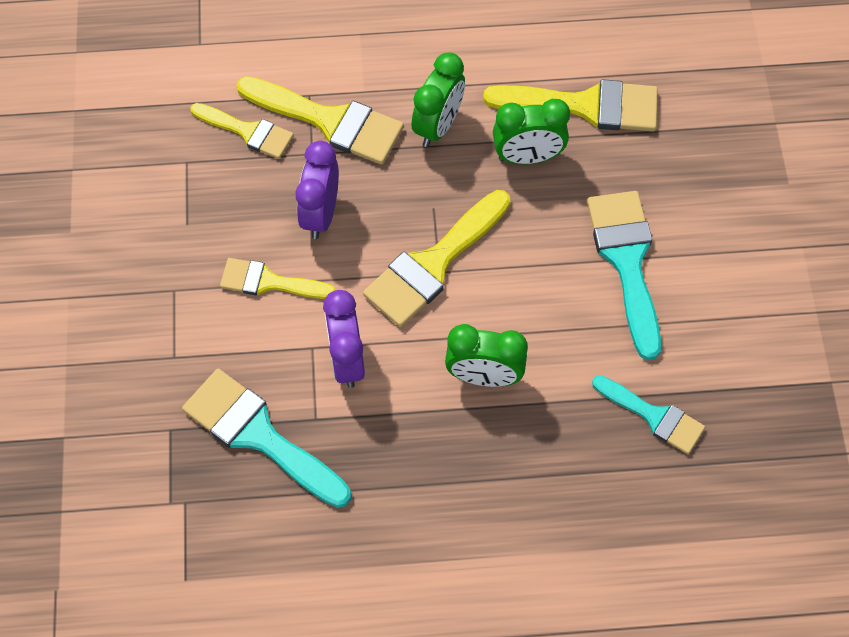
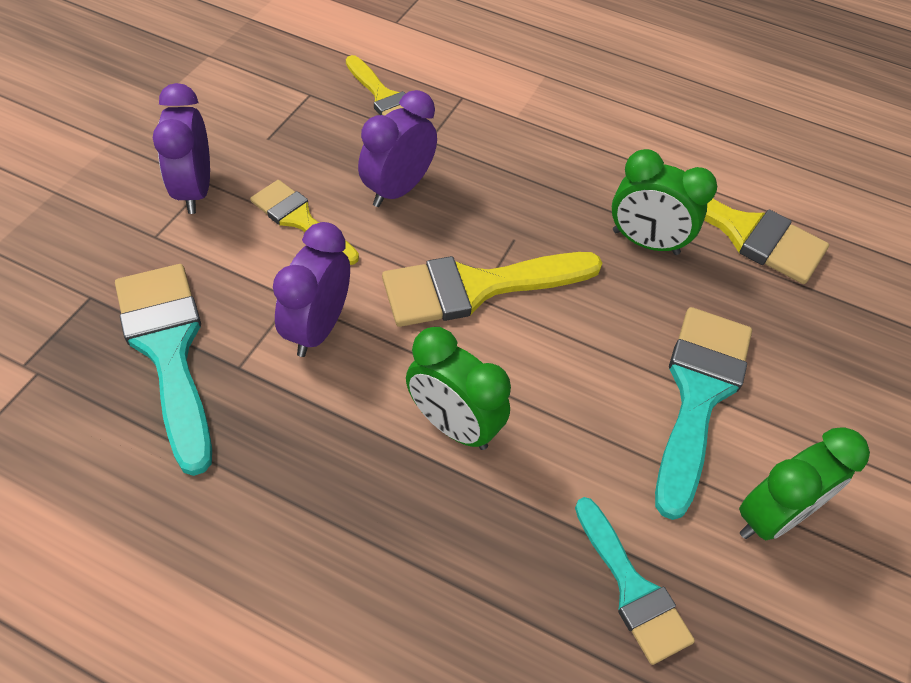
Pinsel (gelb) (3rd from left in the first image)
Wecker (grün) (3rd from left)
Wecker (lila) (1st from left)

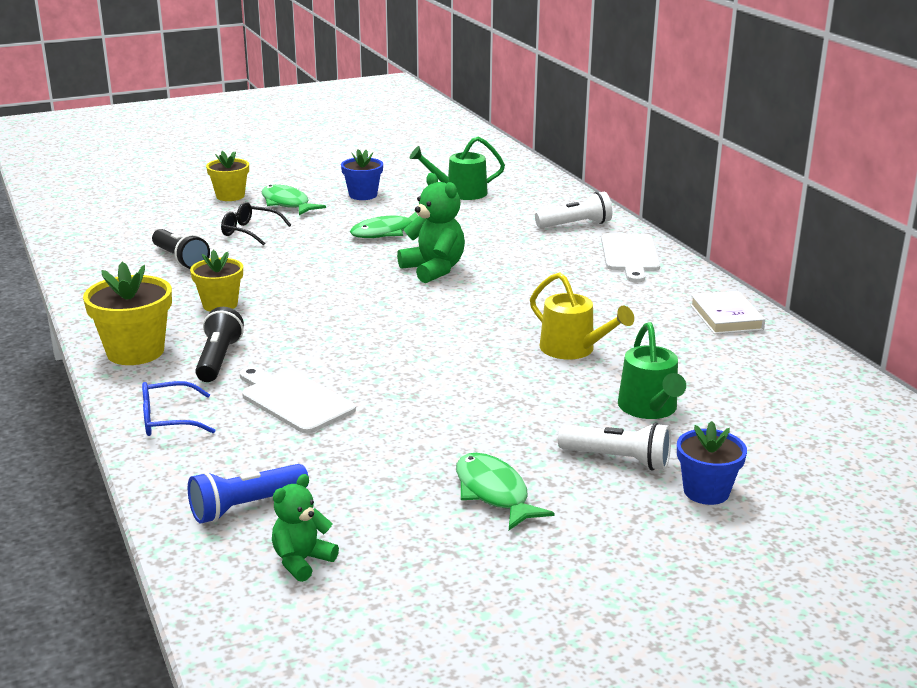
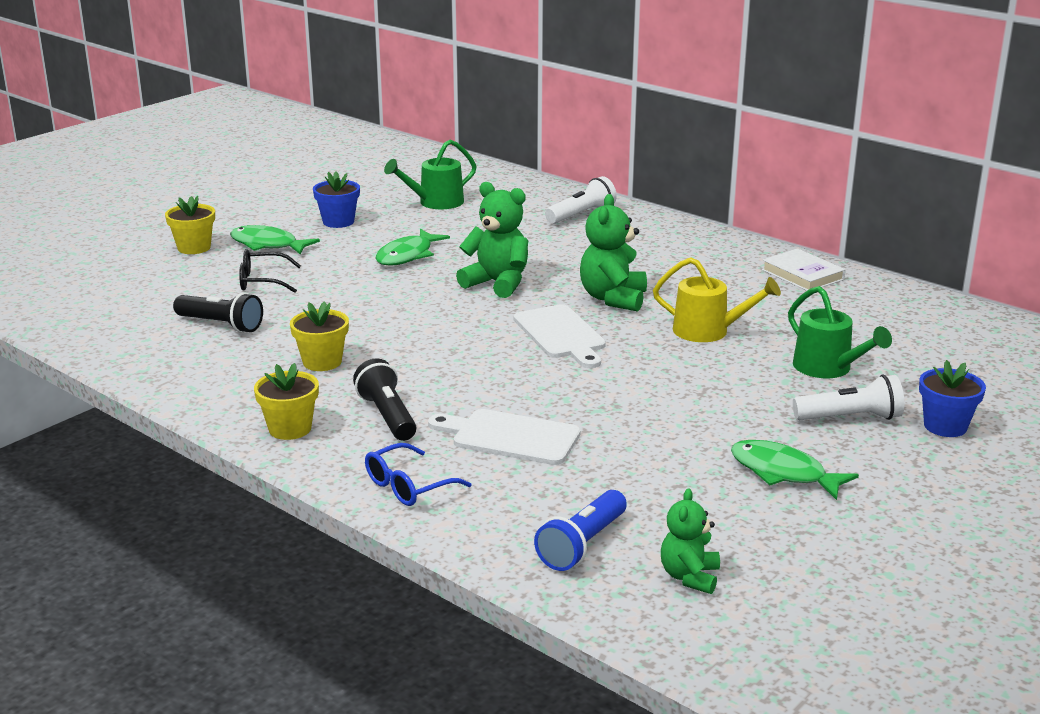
Blumentopf (gelb) (2nd from left)
Schneidebrett (weiß) (2nd from left)
Teddybär (grün) (2nd from left)

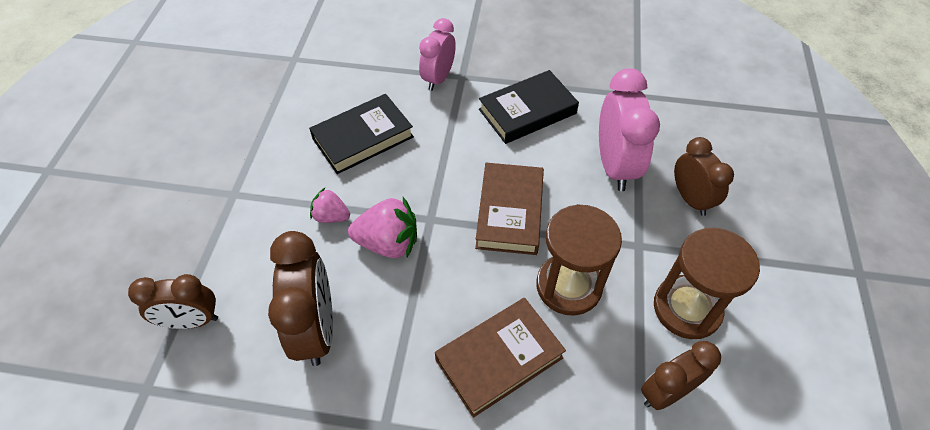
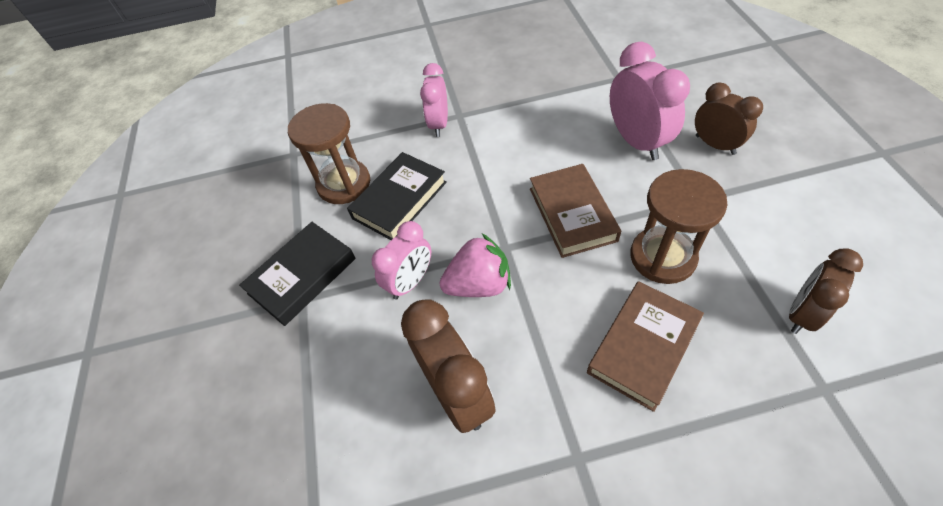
Wecker (braun) (1st from left in the first image)
Wecker (rosa) (1st from left)
Buch (schwarz) (1st from left)
Sanduhr (braun) (1st from left)

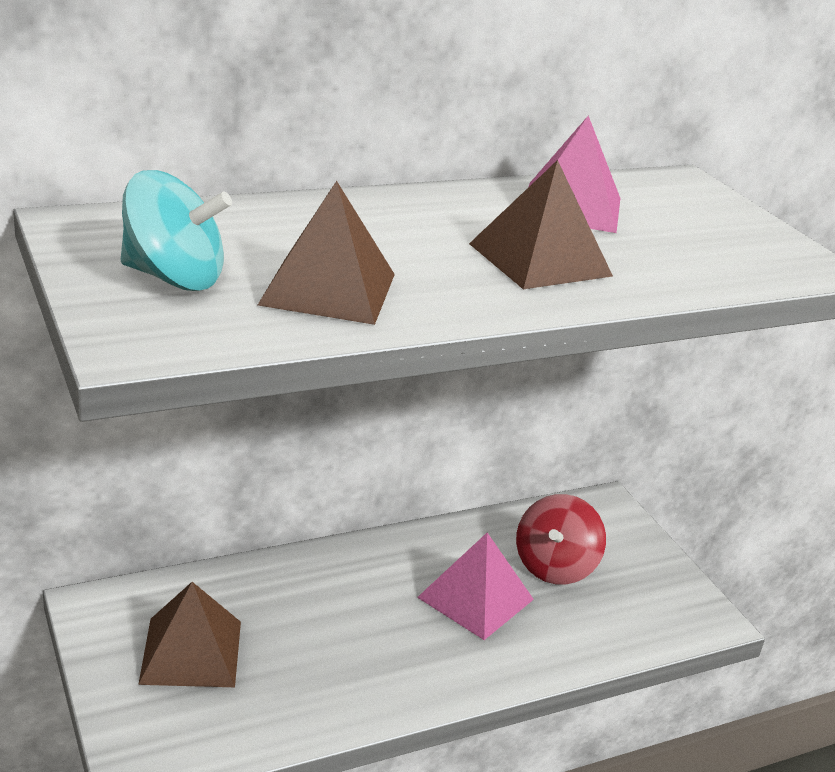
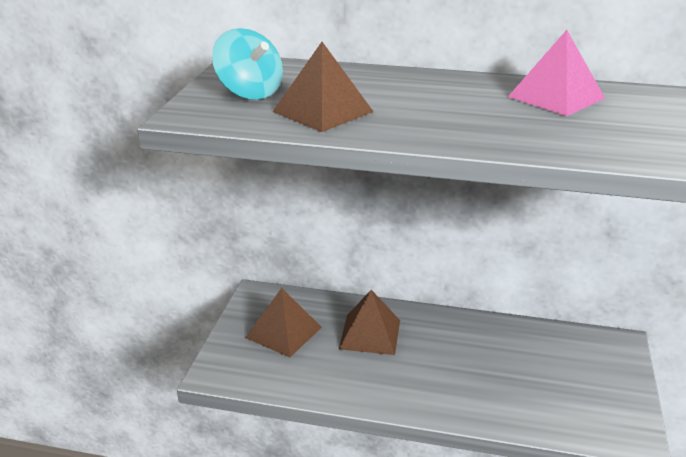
Pyramide (rosa) (1st from left in the first image)
Pyramide (braun) (3rd from left)
Kreisel (rot)

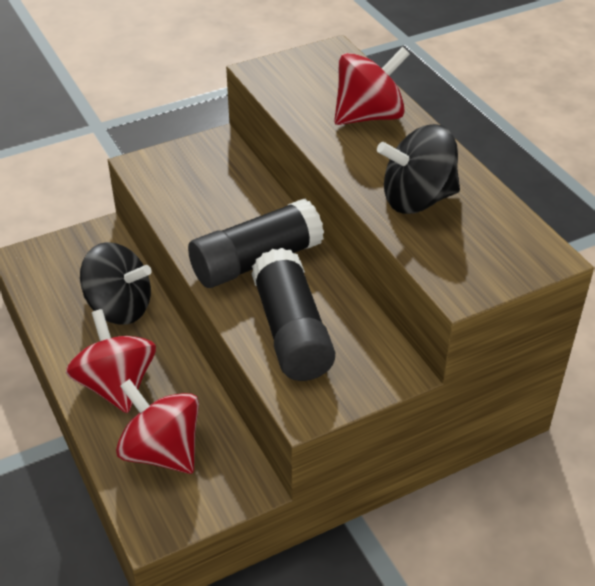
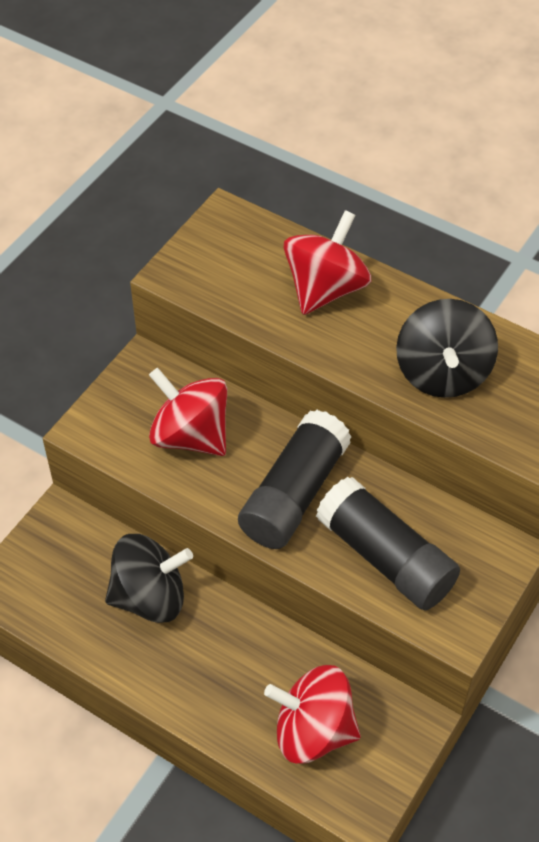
Kreisel (rot) (1st from left)
Kreisel (schwarz) (2nd from left)

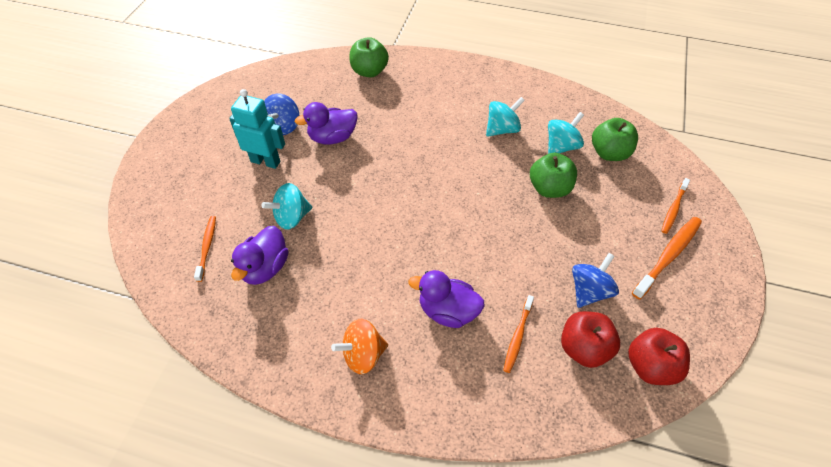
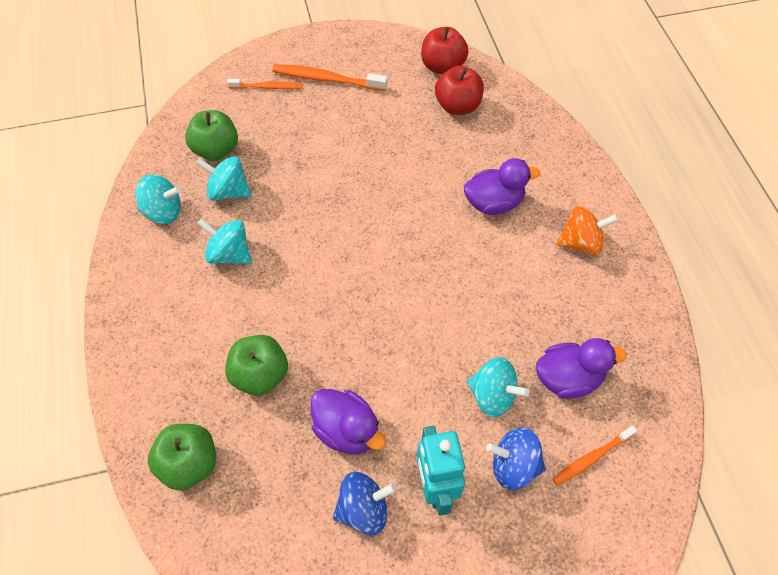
Kreisel (orange)
Ente (lila) (2nd from left)
Zahnbürste (orange) (2nd from left in the first image)
Apfel (grün) (3rd from left)
Kreisel (blau) (2nd from left)
Kreisel (türkis) (1st from left)

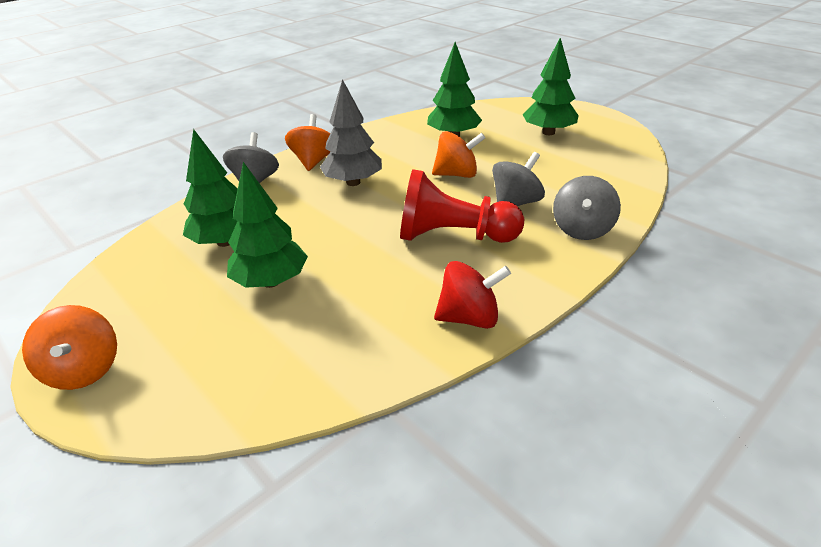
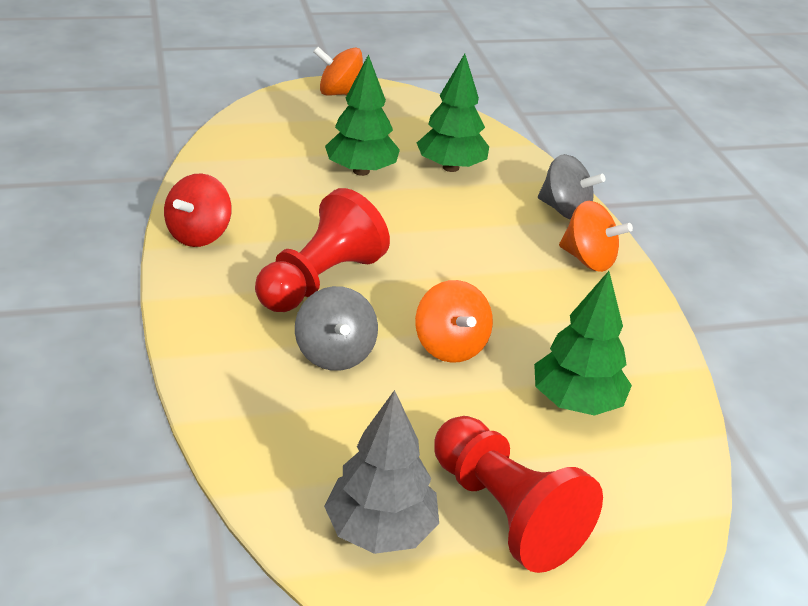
Baum (grau)
Kreisel (orange) (2nd from left)
Bauer (rot) (2nd from left)
Kreisel (grau) (3rd from left in the first image)

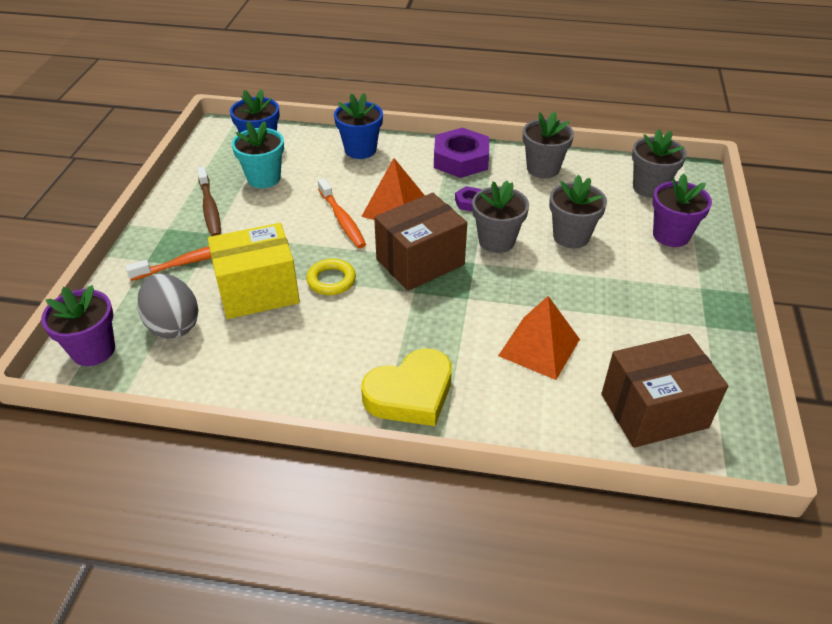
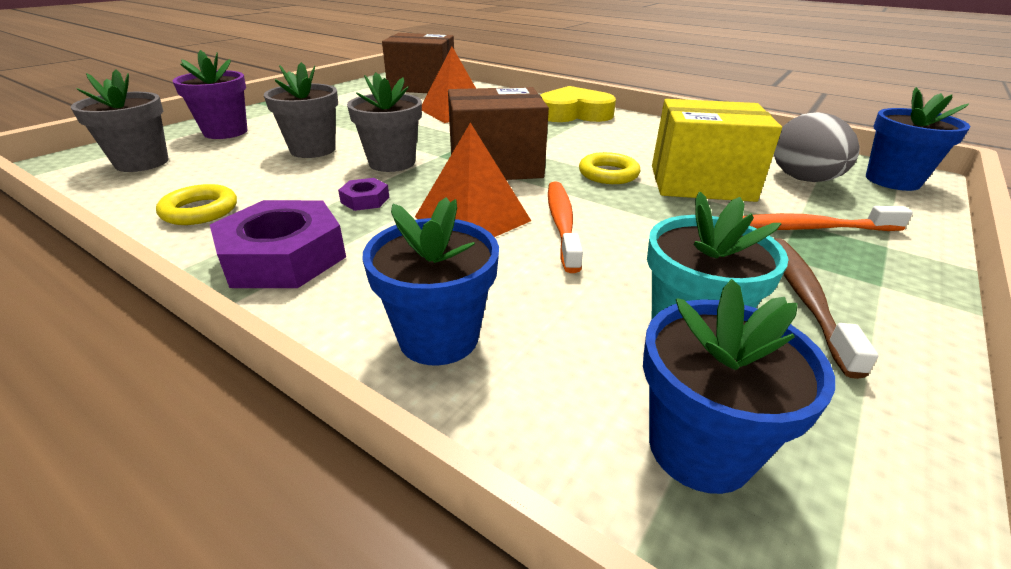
Blumentopf (blau) (3rd from left)
Ring (gelb) (1st from left)

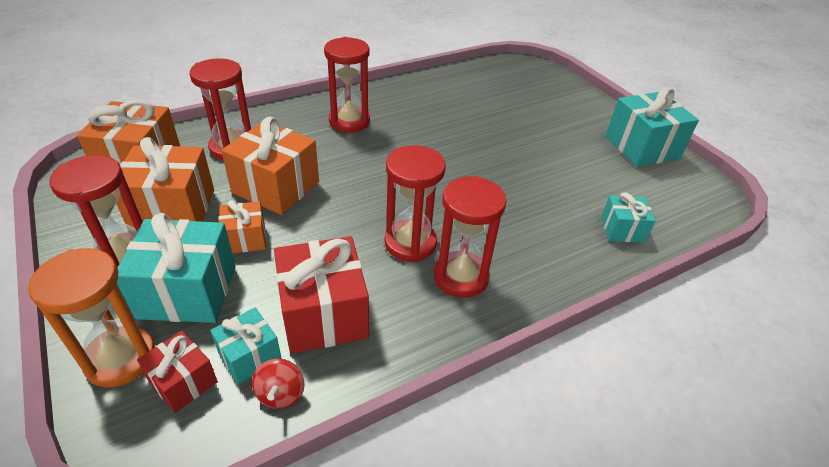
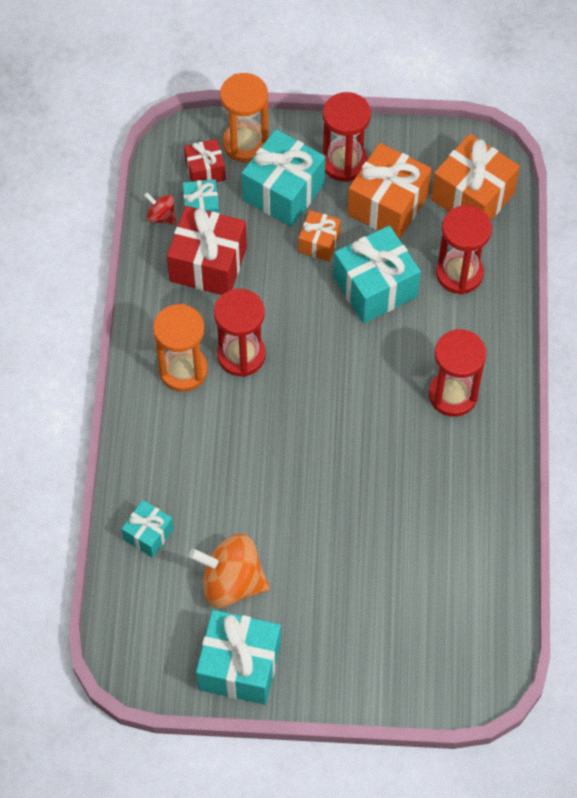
Geschenk (türkis) (5th from left)
Sanduhr (orange) (1st from left)
Kreisel (orange)

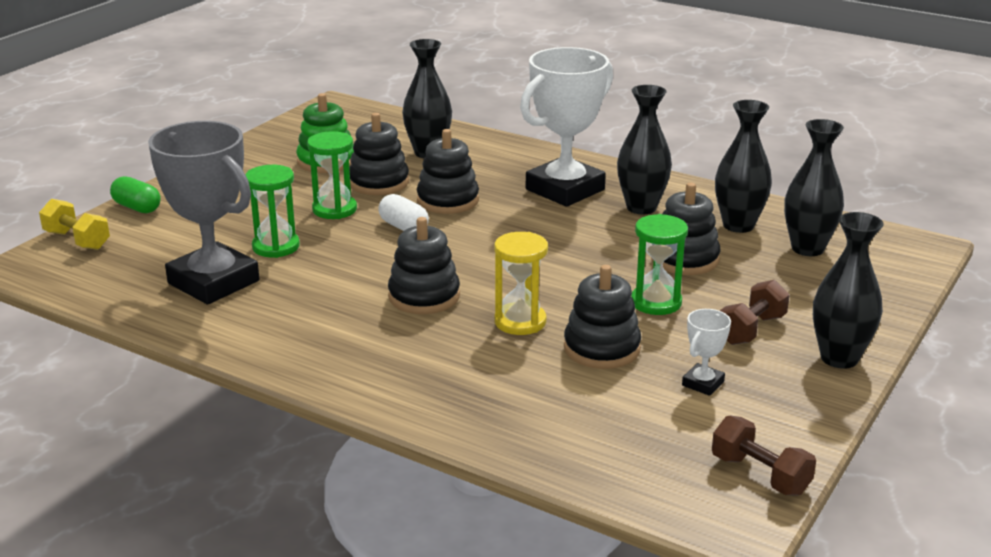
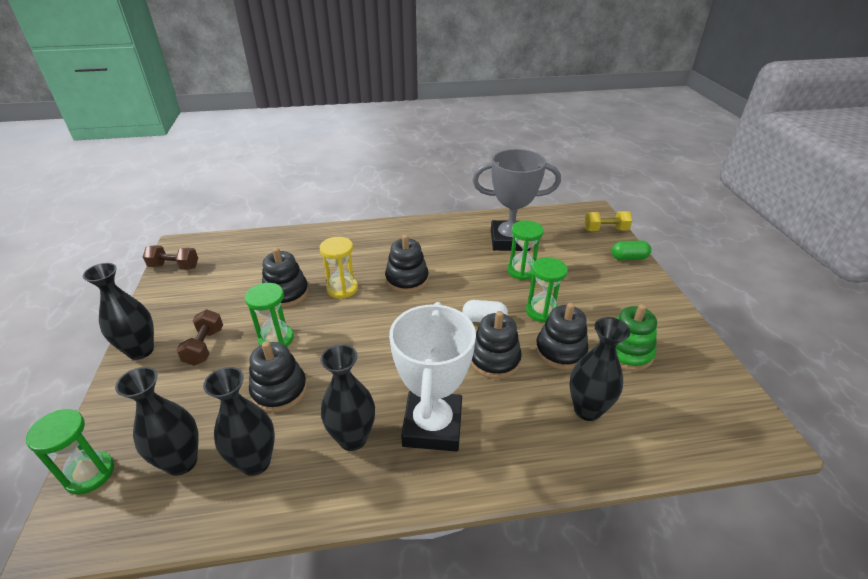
Pokal (weiß) (2nd from left in the first image)
Sanduhr (grün) (1st from left)

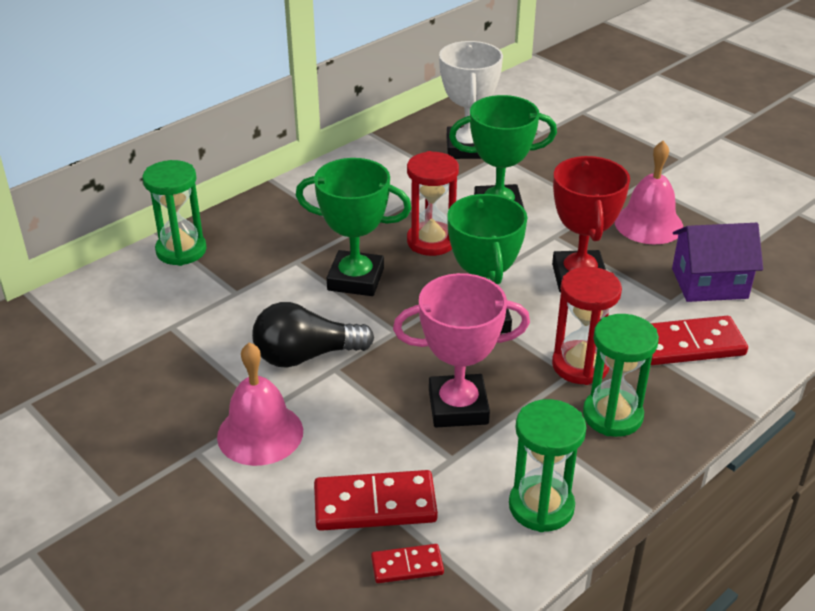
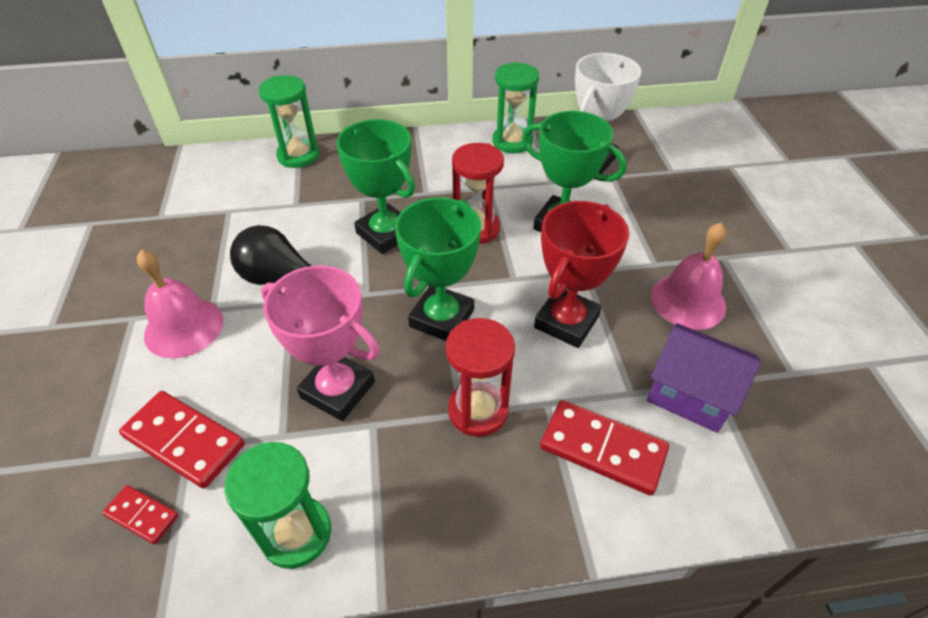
Sanduhr (grün) (3rd from left)

